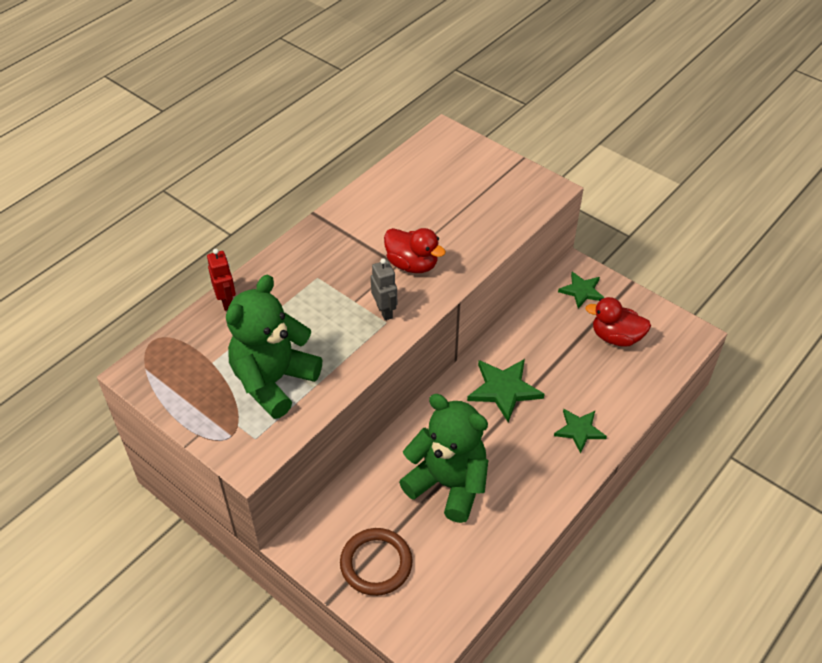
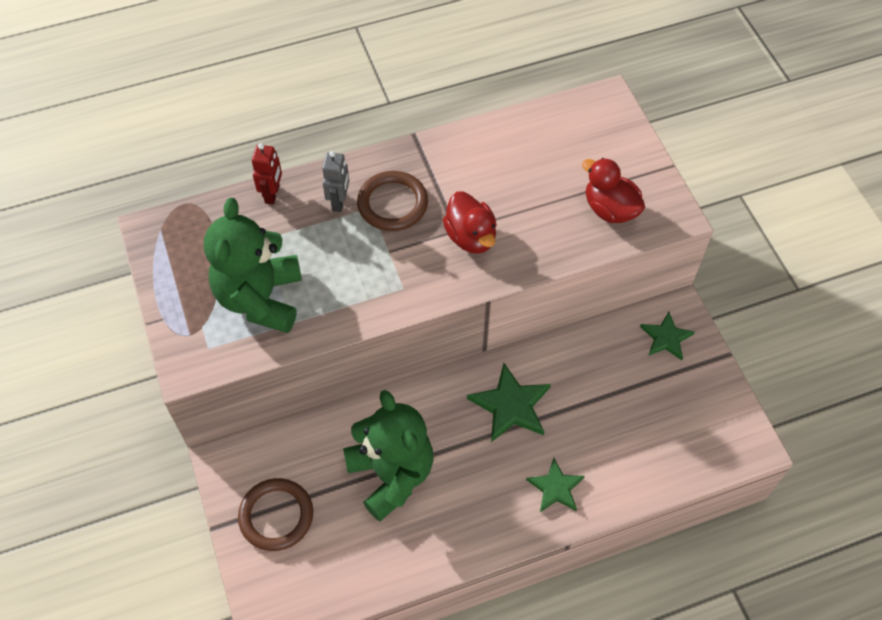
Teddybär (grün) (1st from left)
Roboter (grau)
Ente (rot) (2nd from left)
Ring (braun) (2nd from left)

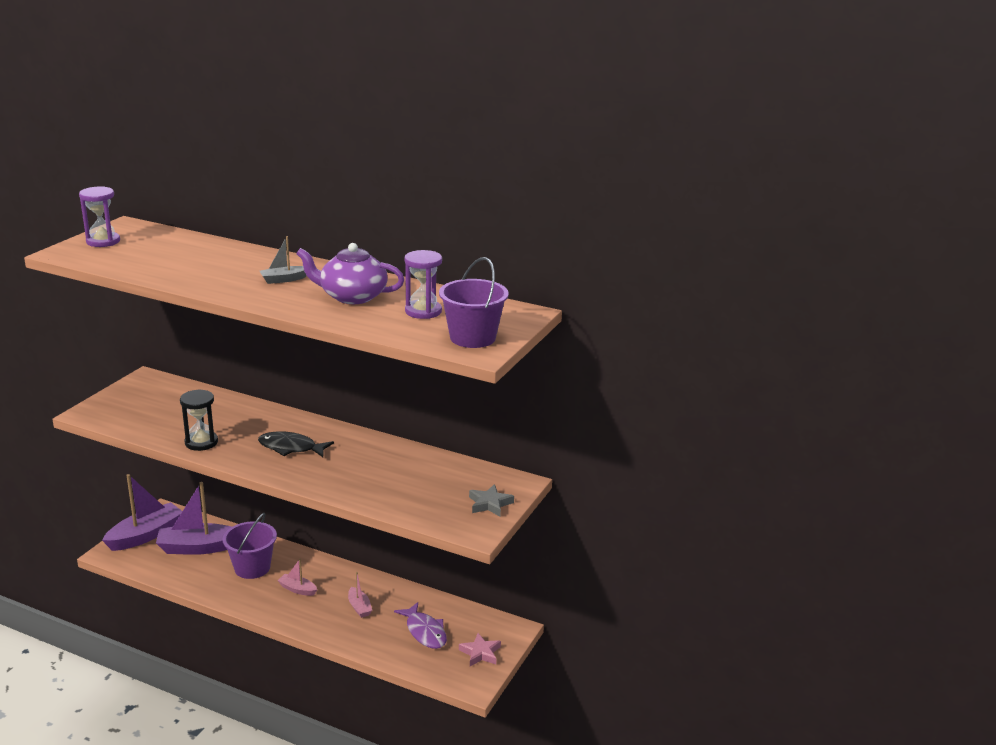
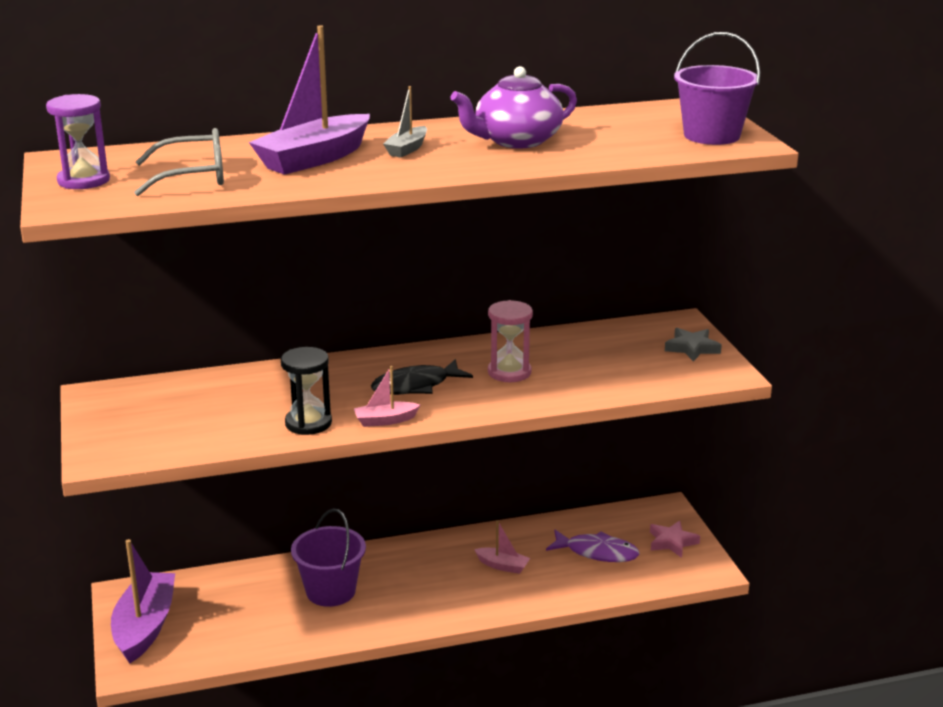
Boot (lila) (2nd from left)
Boot (rosa) (1st from left)
Sanduhr (lila) (2nd from left in the first image)
Brille (grau)
Sanduhr (rosa)

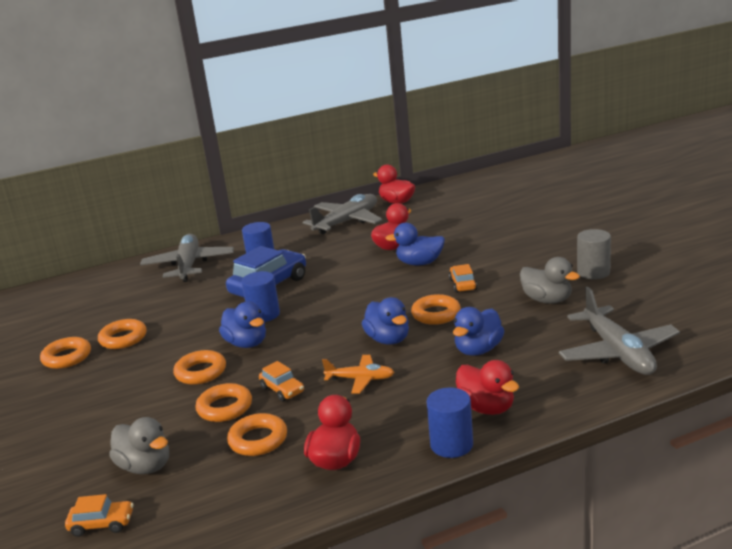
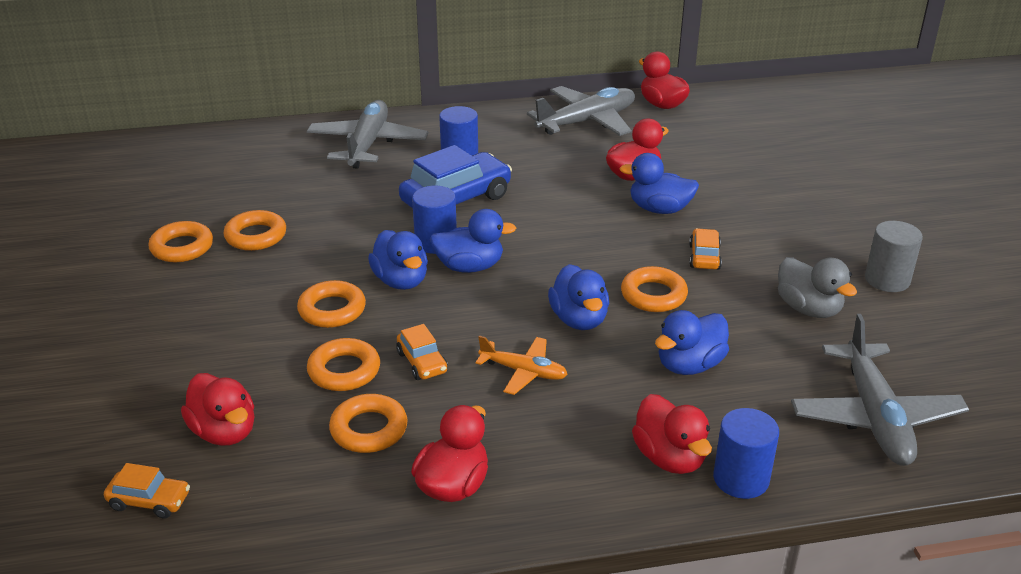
Ente (rot) (1st from left)
Vollzylinder (blau) (3rd from left)
Ente (blau) (2nd from left)

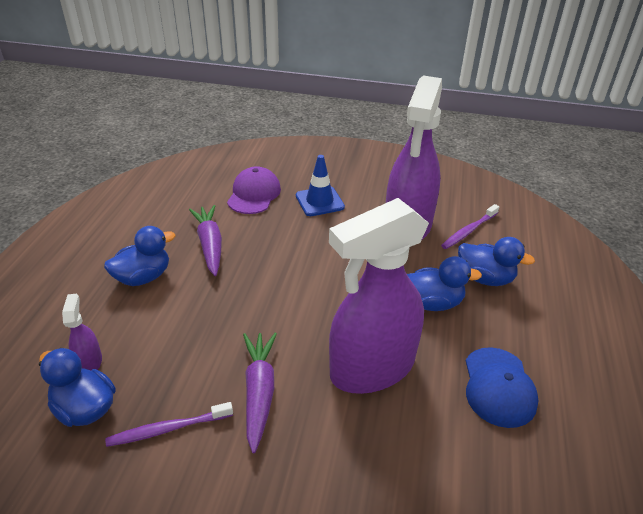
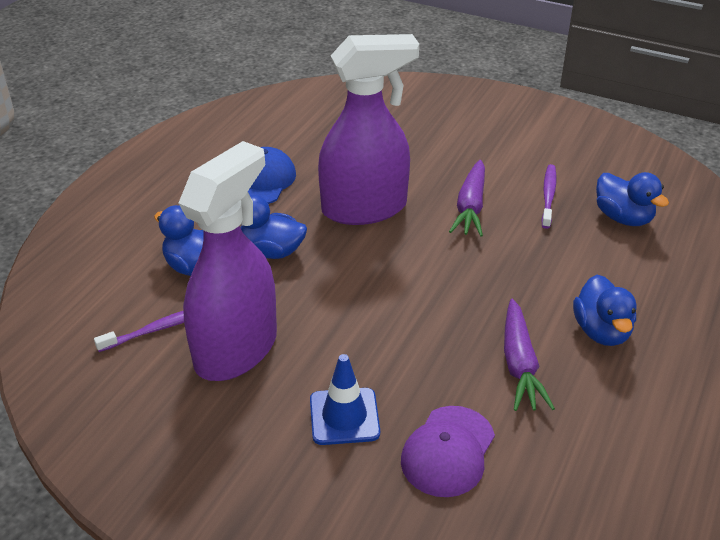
Sprühflasche (lila) (1st from left in the first image)
Ente (blau) (3rd from left)
Zahnbürste (lila) (2nd from left)

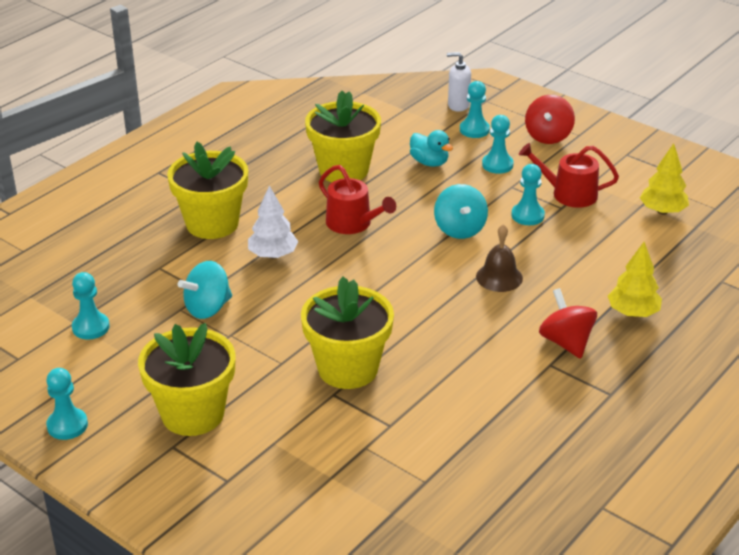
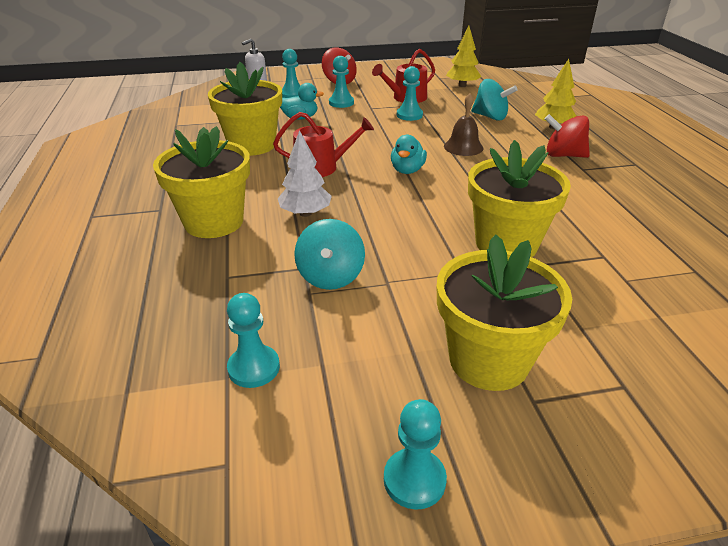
Kreisel (türkis) (2nd from left)
Ente (türkis) (2nd from left)

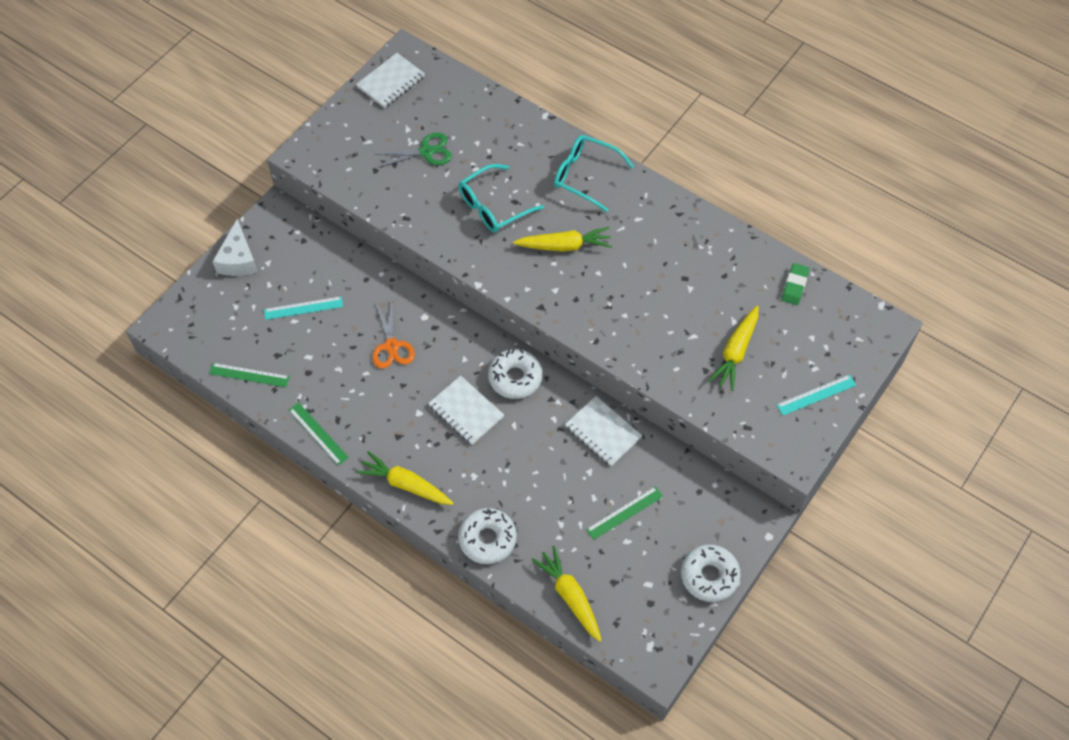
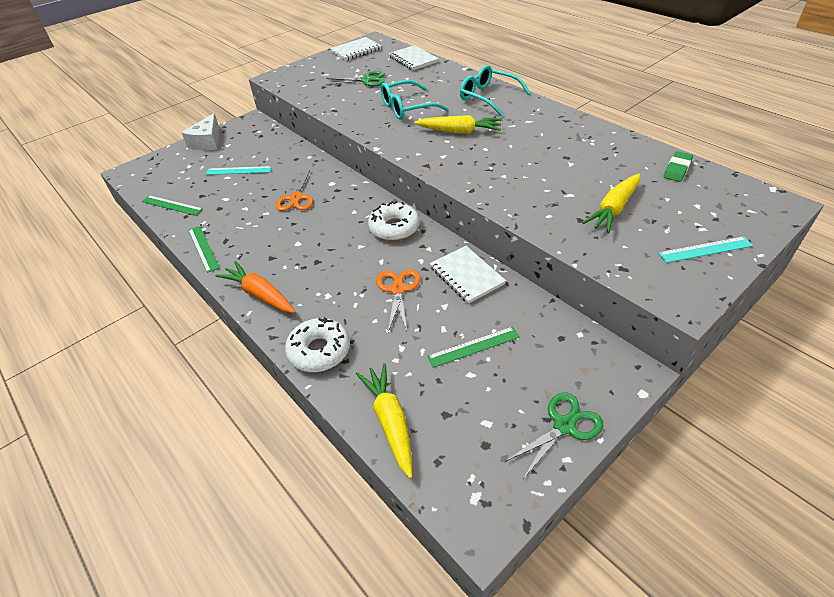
Karotte (orange)
Notizbuch (weiß) (2nd from left)
Schere (grün) (2nd from left)
Schere (orange) (2nd from left)

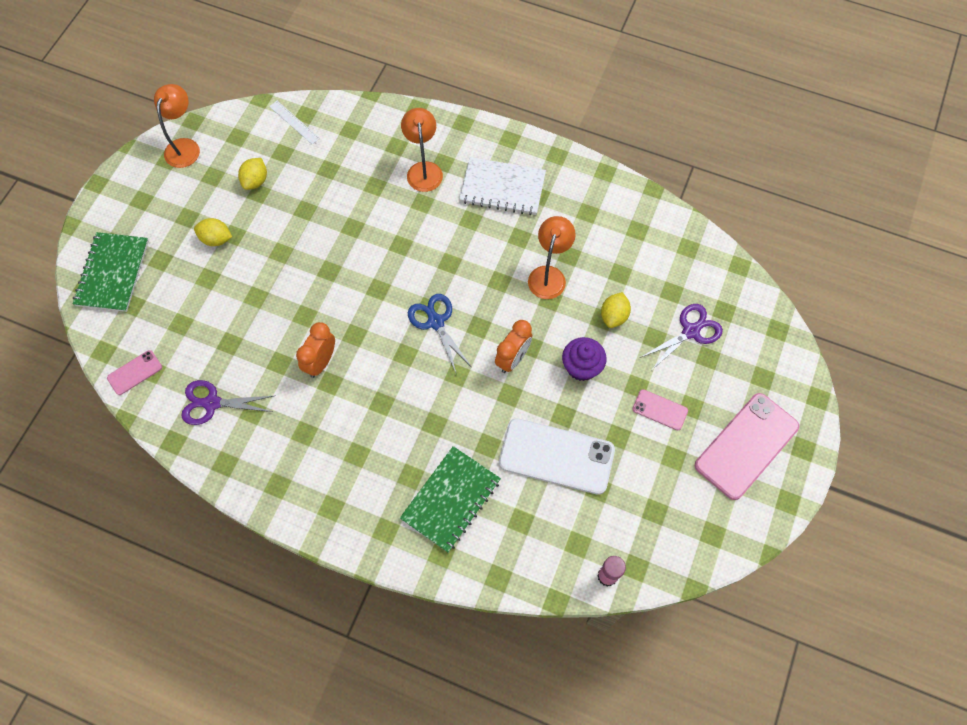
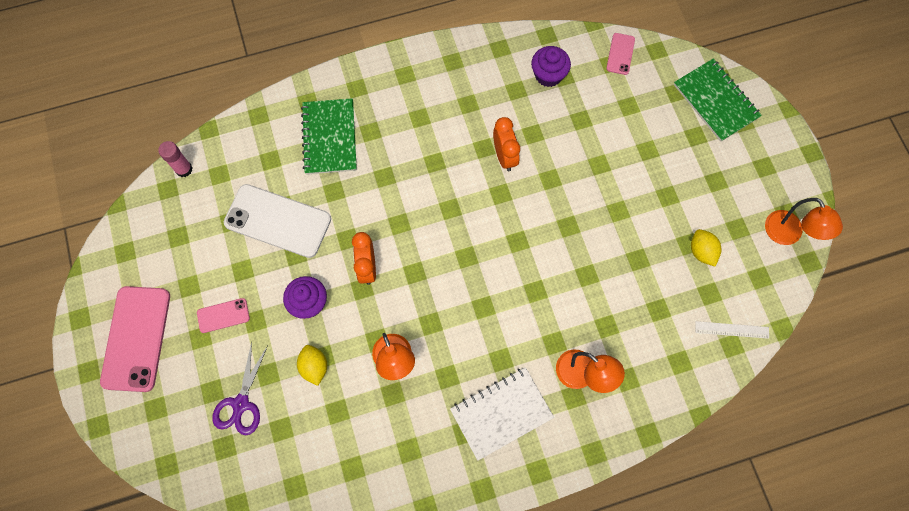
Muffin (lila) (2nd from left)
Zitrone (gelb) (1st from left in the first image)
Schere (blau)
Handy (weiß)

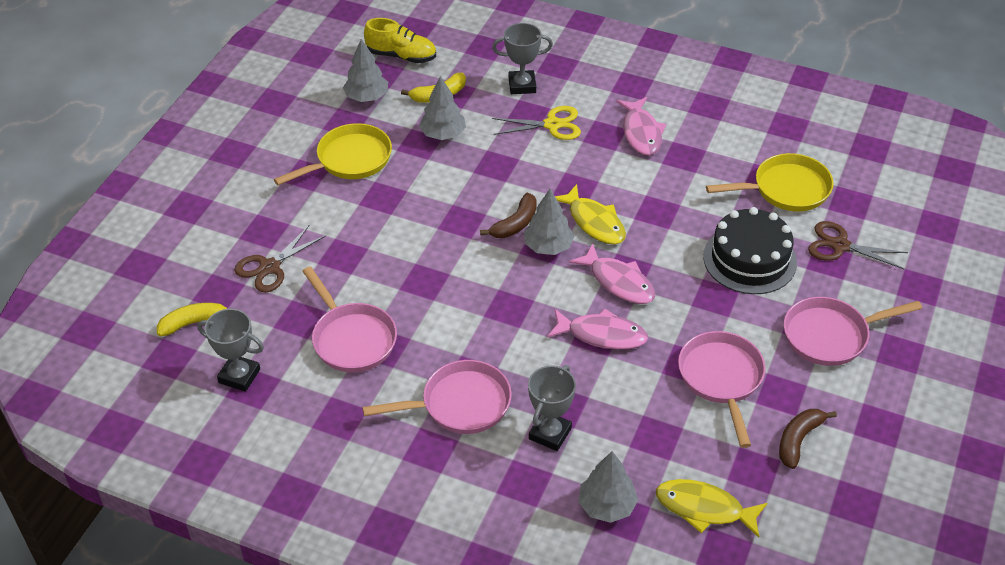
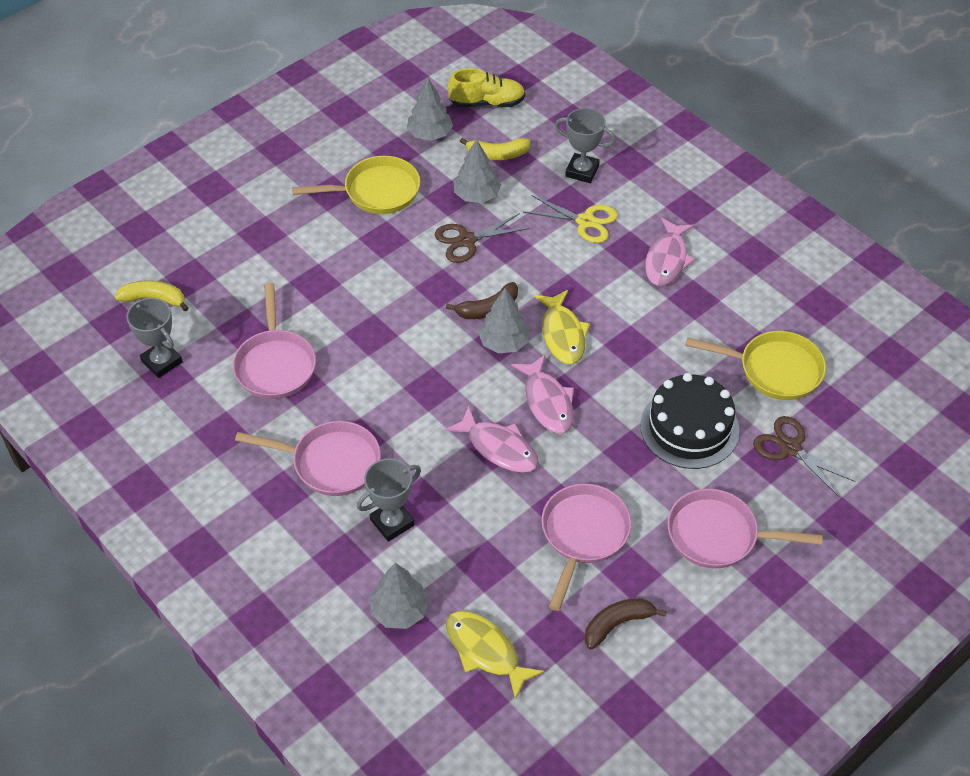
Schere (braun) (1st from left)
Schuh (gelb)

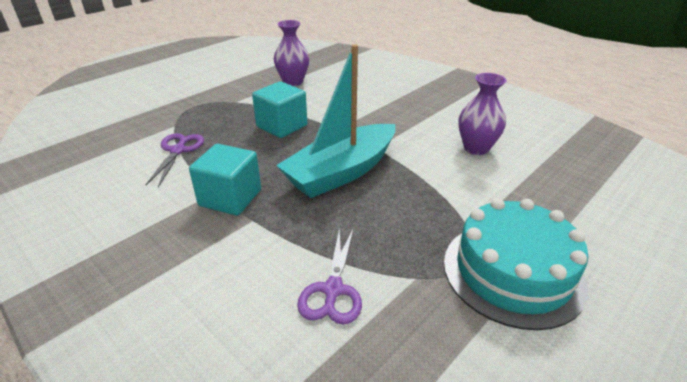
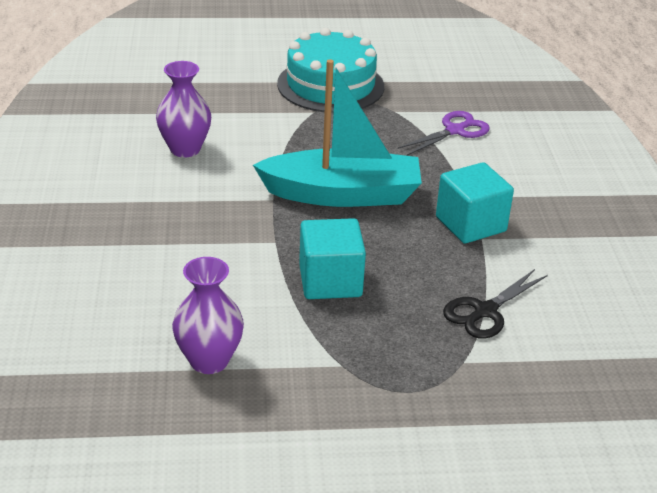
Schere (schwarz)

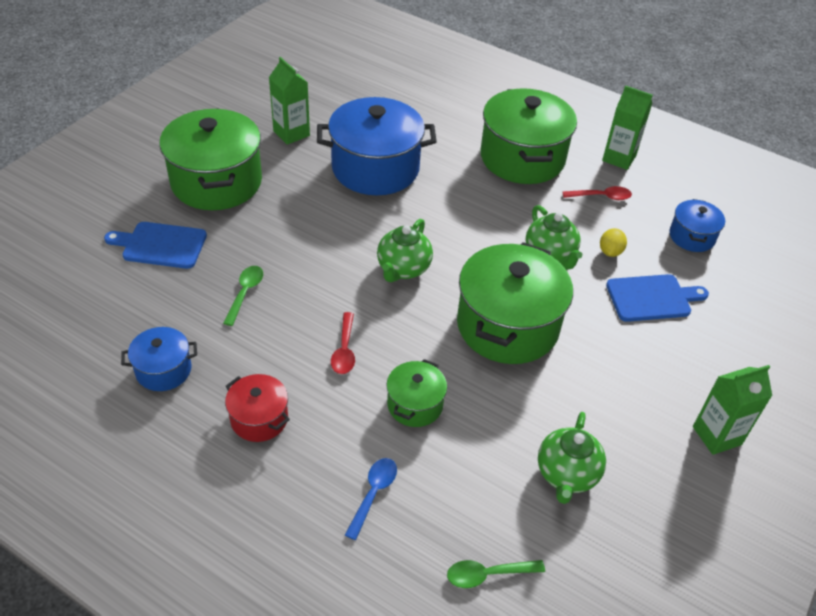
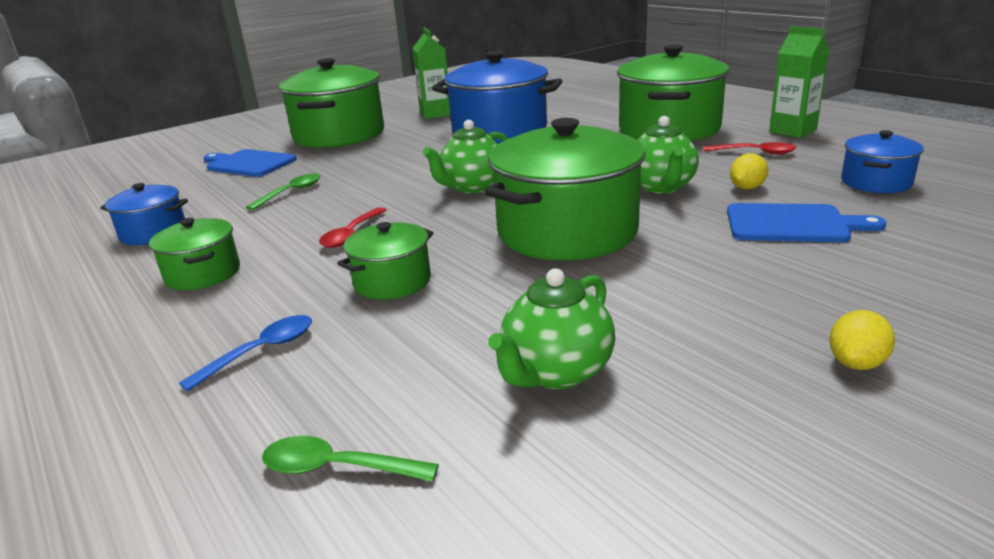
Kochtopf (grün) (1st from left)
Zitrone (gelb) (2nd from left)

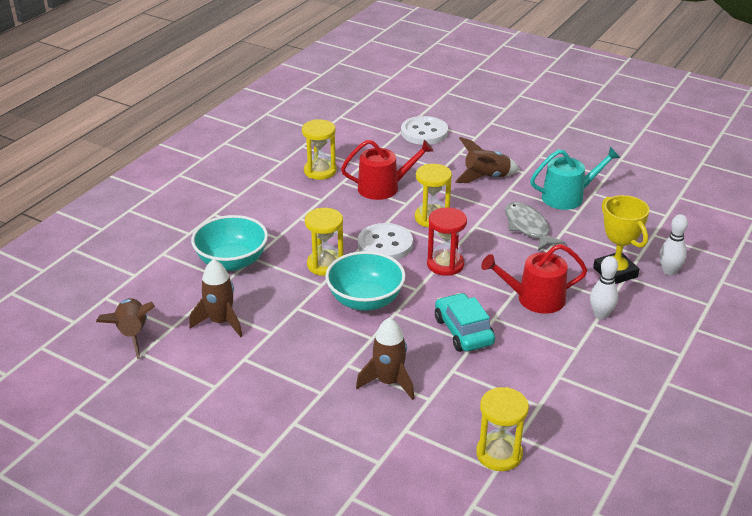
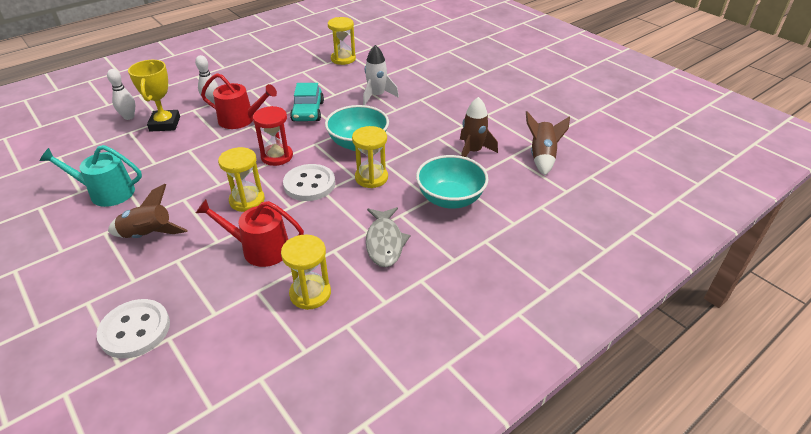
Rakete (weiß)
Fisch (grau)

